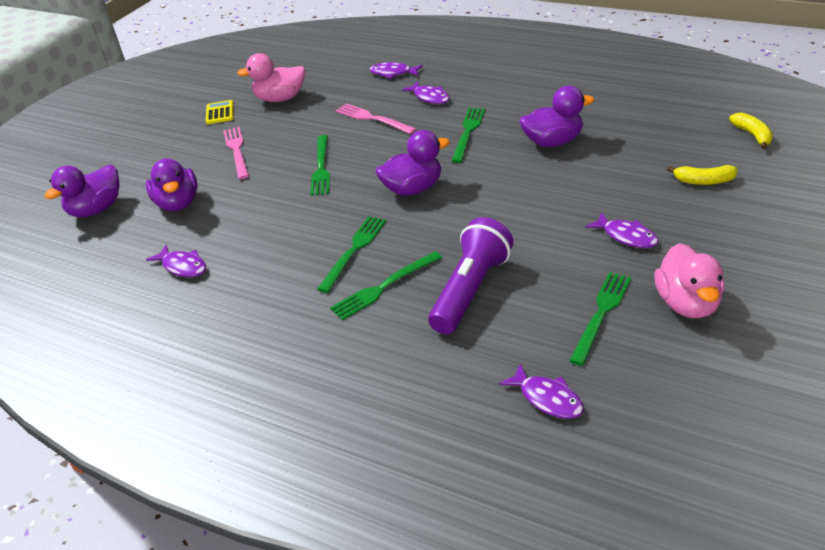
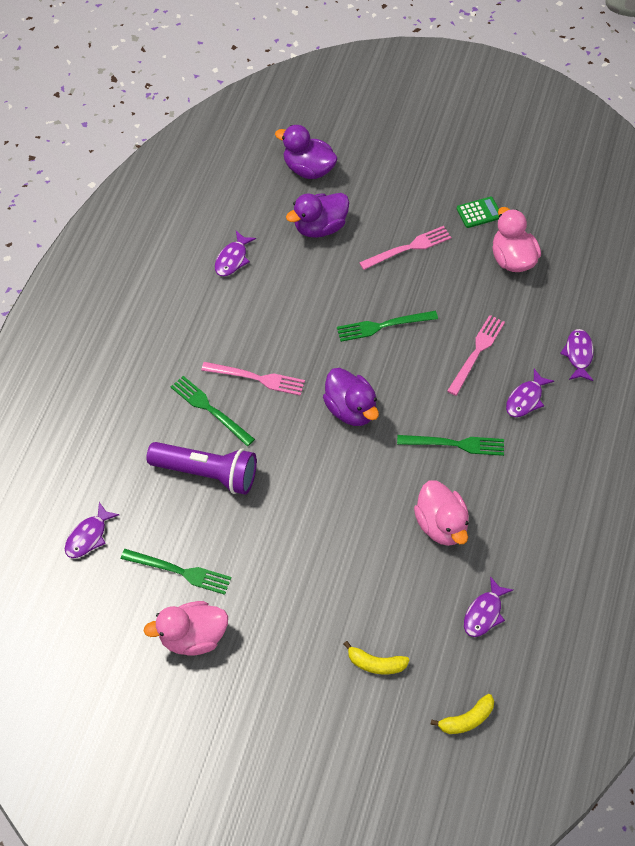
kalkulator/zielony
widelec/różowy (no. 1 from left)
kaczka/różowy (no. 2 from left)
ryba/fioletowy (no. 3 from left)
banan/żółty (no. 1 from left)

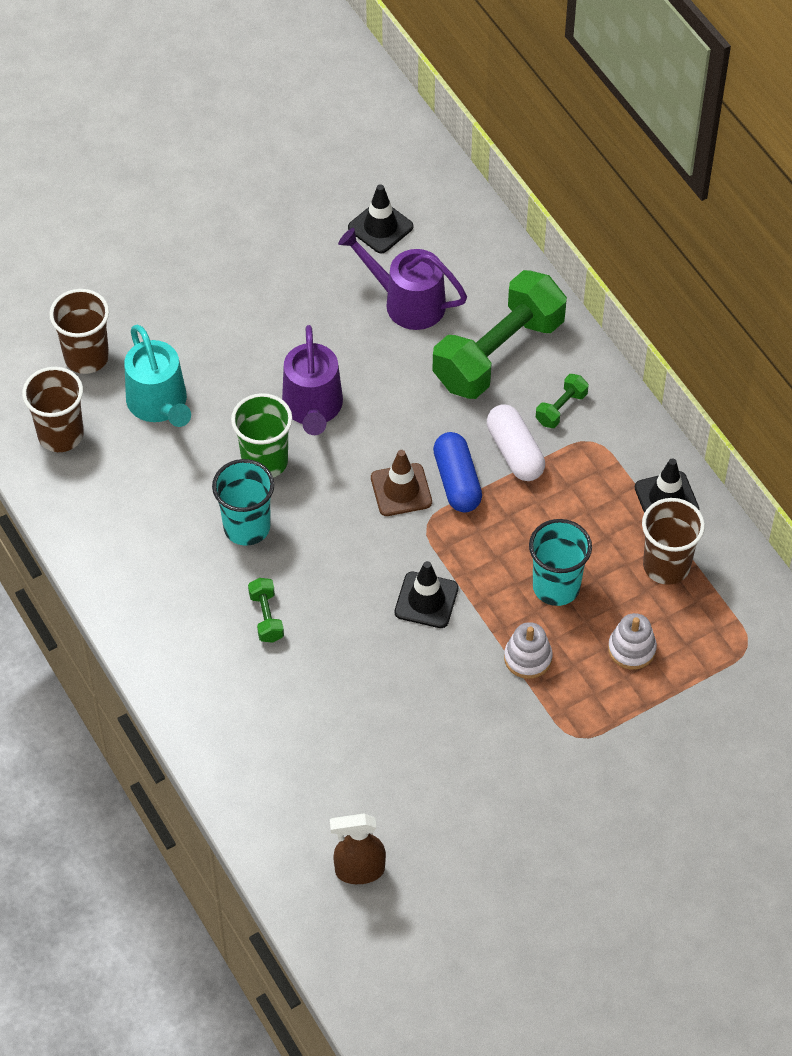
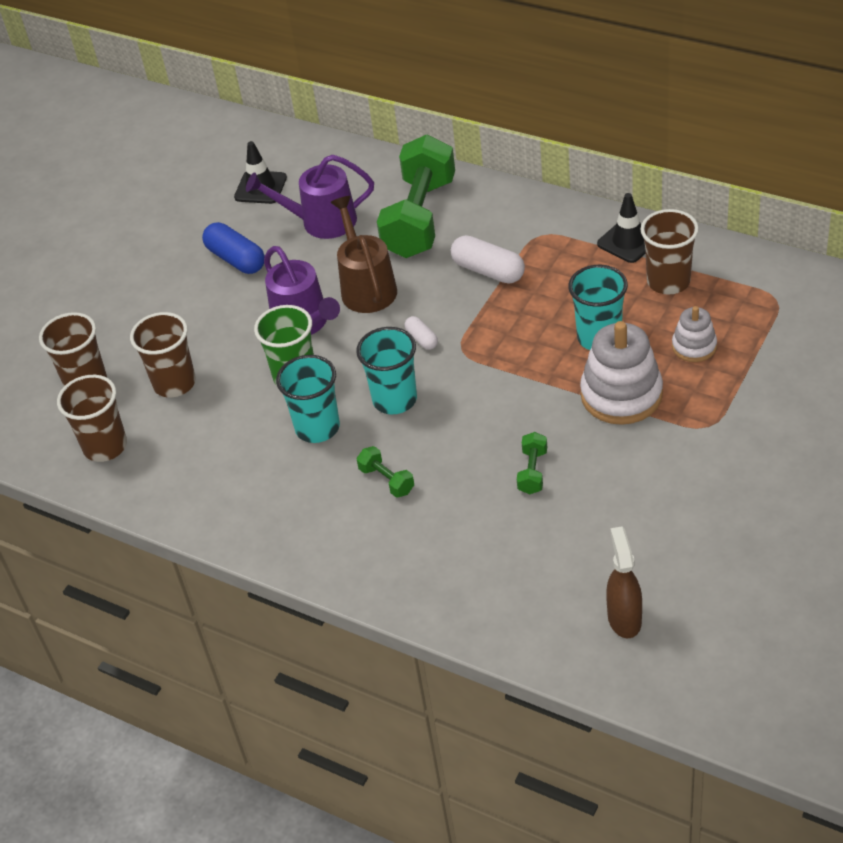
szklanka/brązowy (no. 3 from left)
spryskiwacz/brązowy
kapsułka/biały (no. 1 from left)
pachołek/czarny (no. 2 from left in the first image)
kapsułka/niebieski
zabawka nakładanka/biały (no. 1 from left)
hantel/zielony (no. 3 from left)
konewka/brązowy
szklanka/turkusowy (no. 2 from left)

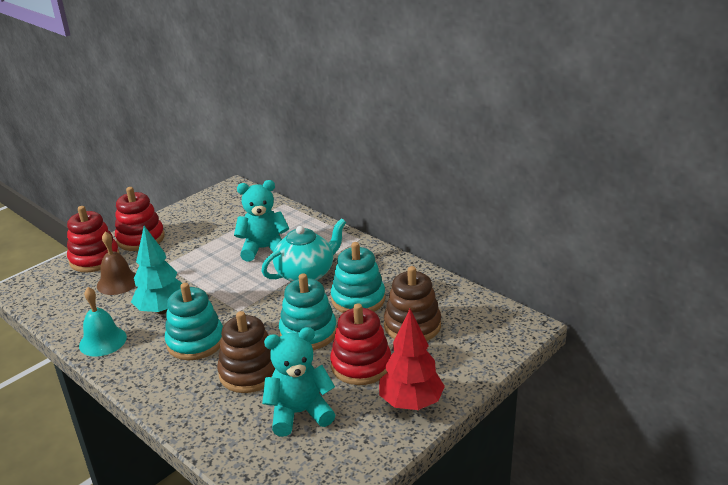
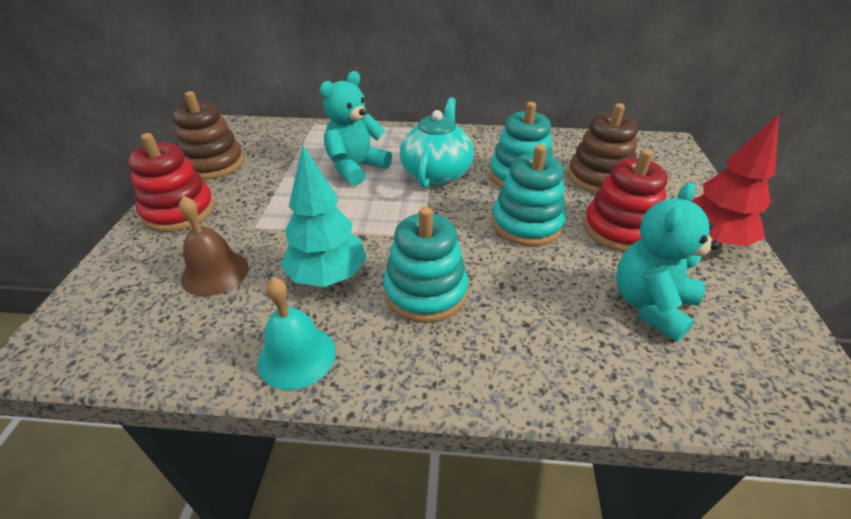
zabawka nakładanka/czerwony (no. 1 from left in the first image)
zabawka nakładanka/brązowy (no. 1 from left)

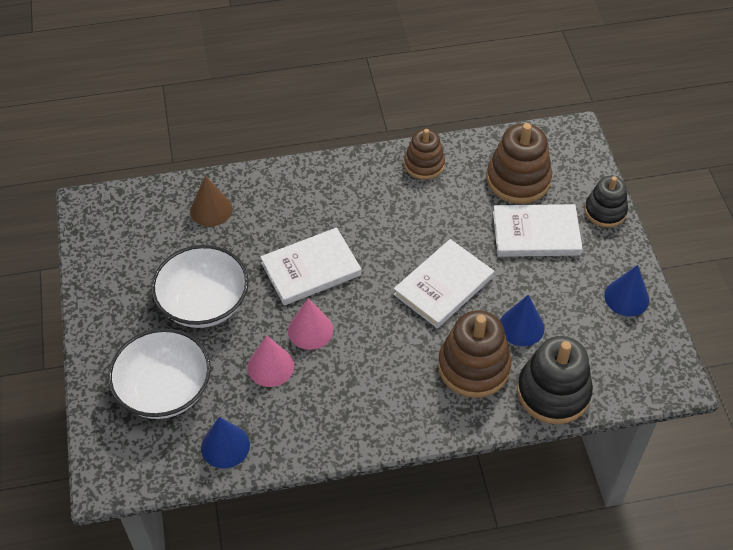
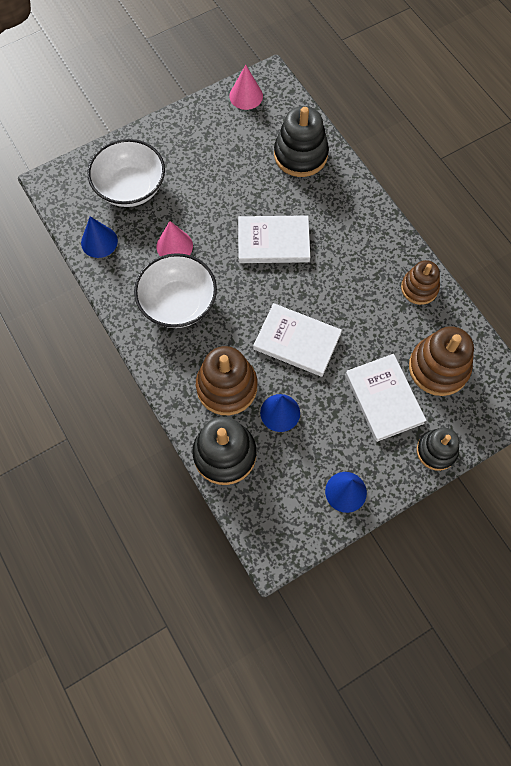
miska/biały (no. 2 from left)
zabawka nakładanka/czarny (no. 2 from left)
książka/biały (no. 1 from left)
stożek/różowy (no. 2 from left)

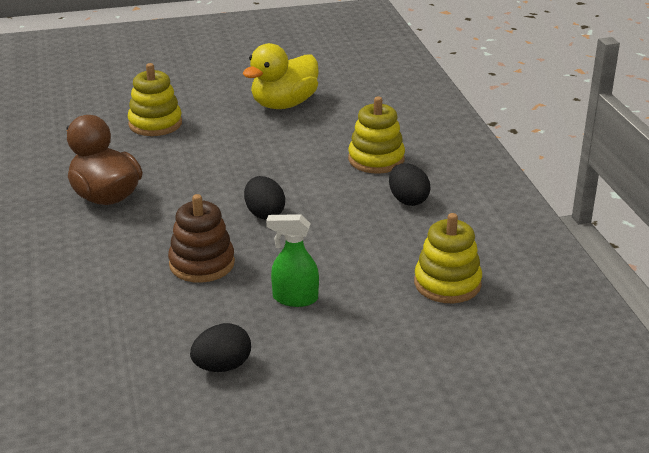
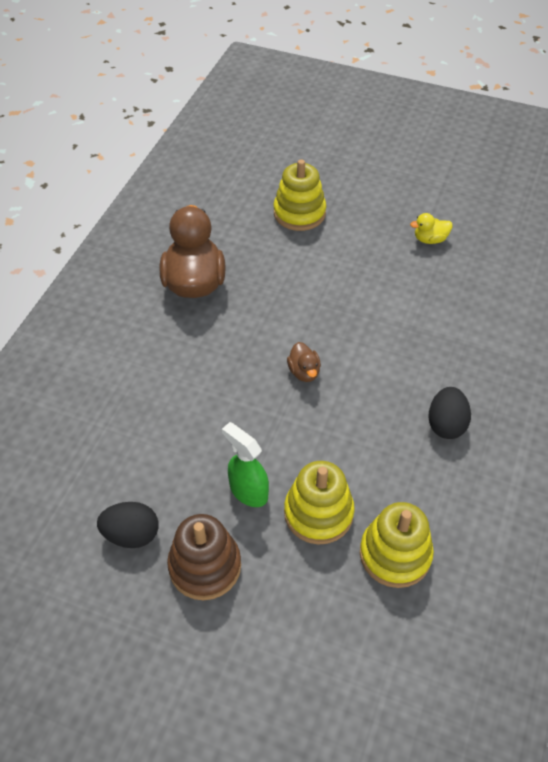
zabawka nakładanka/brązowy
kaczka/żółty
kaczka/brązowy (no. 2 from left)
zabawka nakładanka/żółty (no. 2 from left)

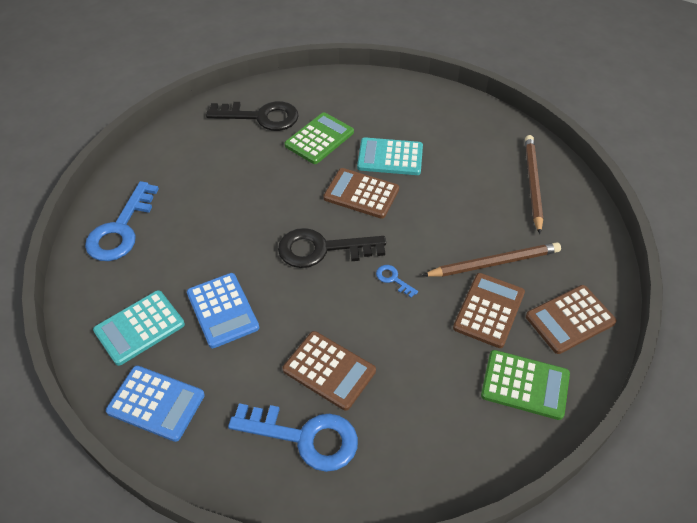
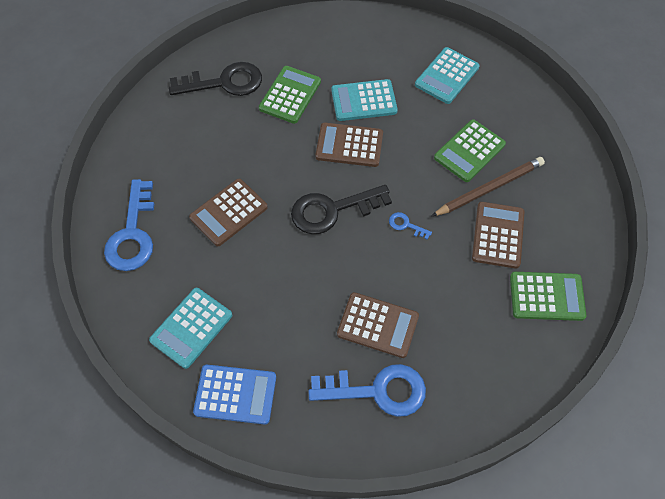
kalkulator/niebieski (no. 2 from left in the first image)
ołówek/brązowy (no. 2 from left in the first image)
kalkulator/brązowy (no. 1 from left)
kalkulator/turkusowy (no. 3 from left)
kalkulator/zielony (no. 2 from left)

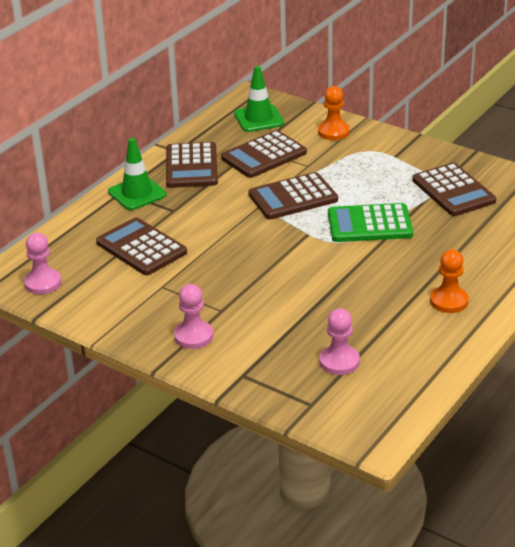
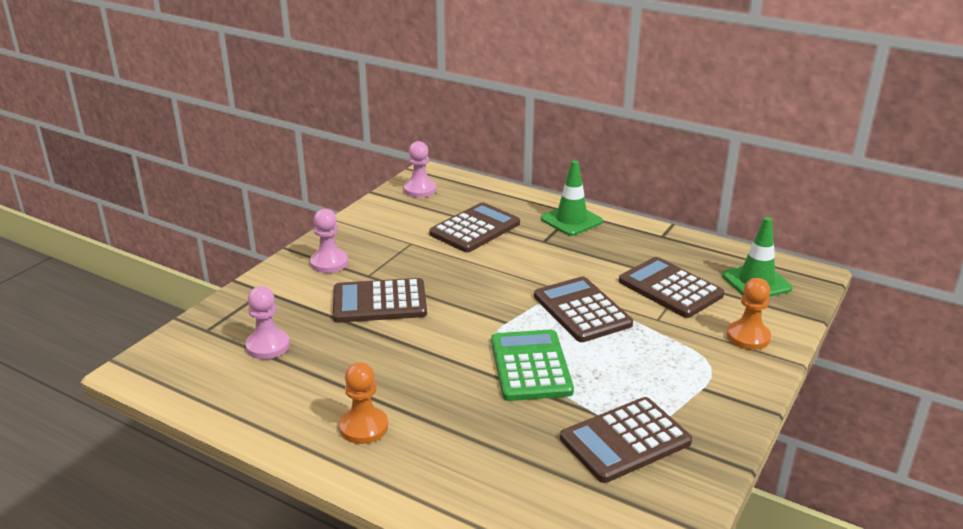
kalkulator/brązowy (no. 1 from left)

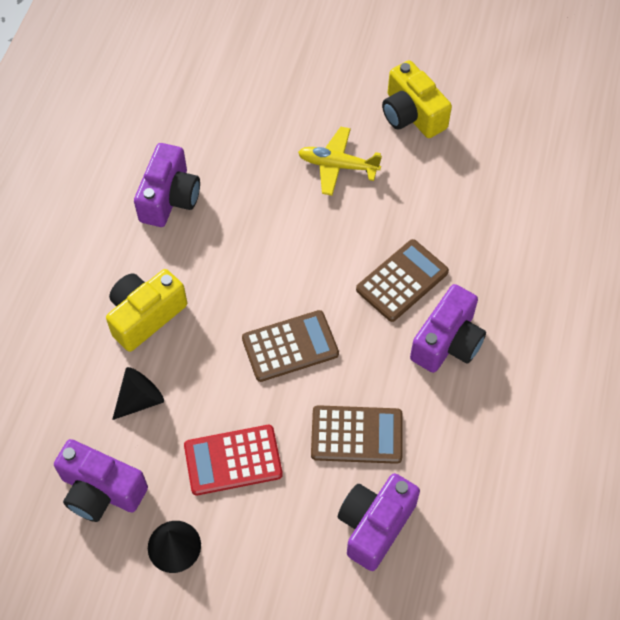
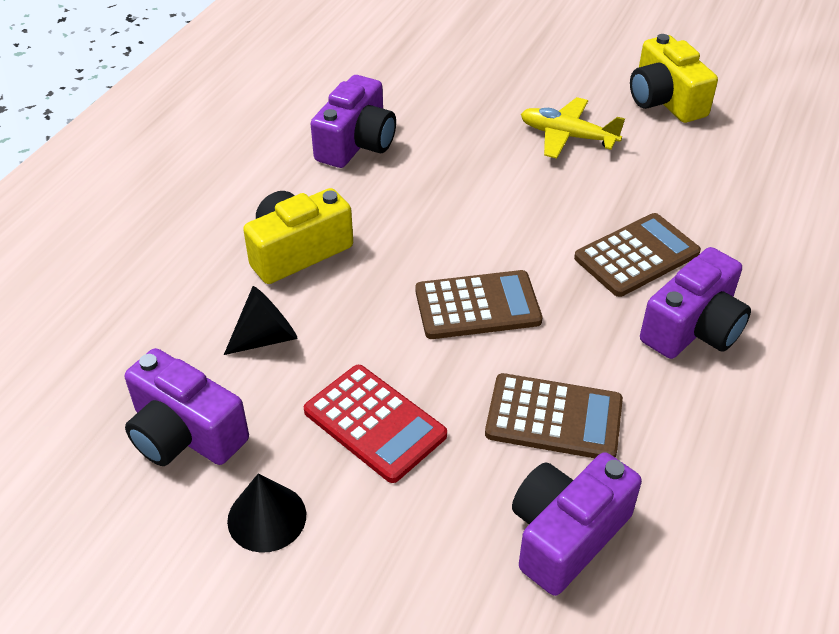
kalkulator/czerwony

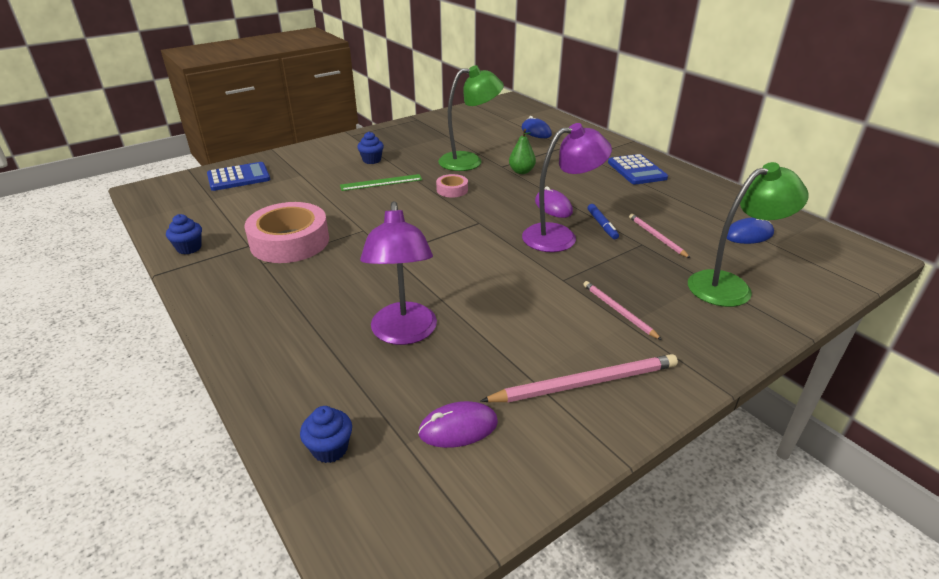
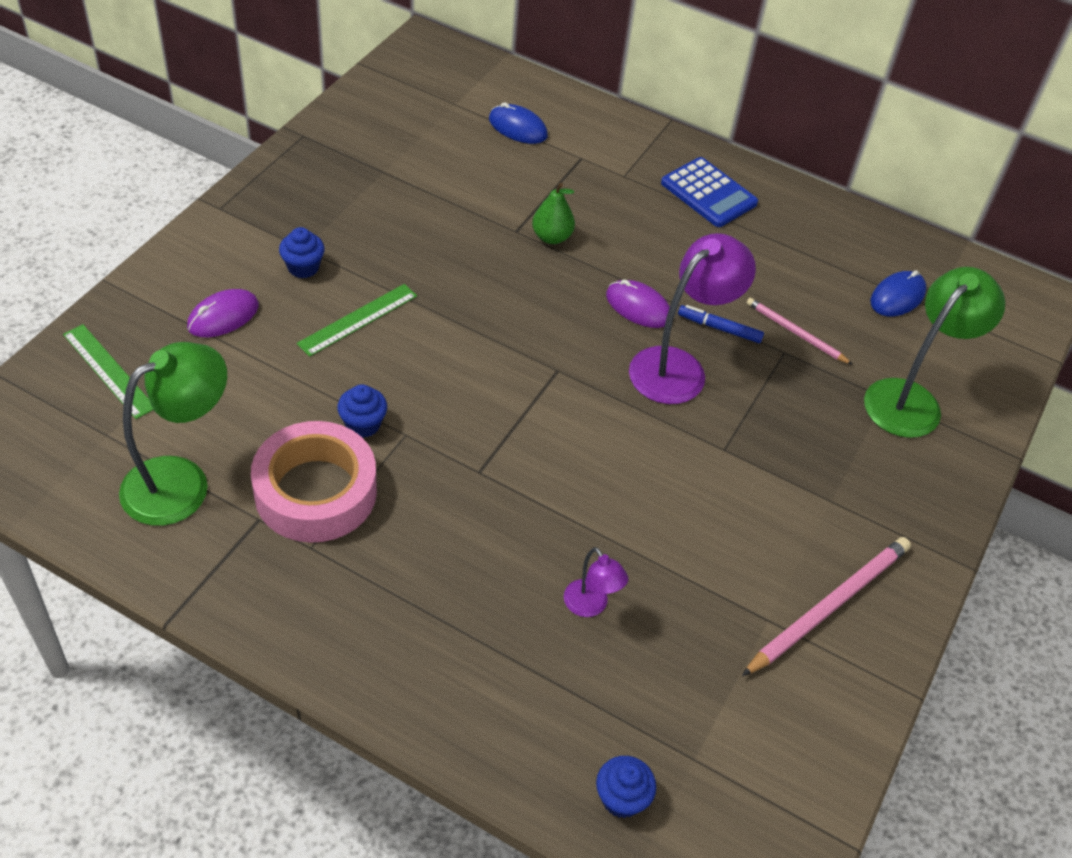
muffinka/niebieski (no. 2 from left)
linijka/zielony (no. 1 from left)
lampka/fioletowy (no. 1 from left)
myszka/fioletowy (no. 1 from left)
taśma klejąca/różowy (no. 2 from left in the first image)
lampka/zielony (no. 1 from left)
ołówek/różowy (no. 2 from left in the first image)
flamaster/niebieski

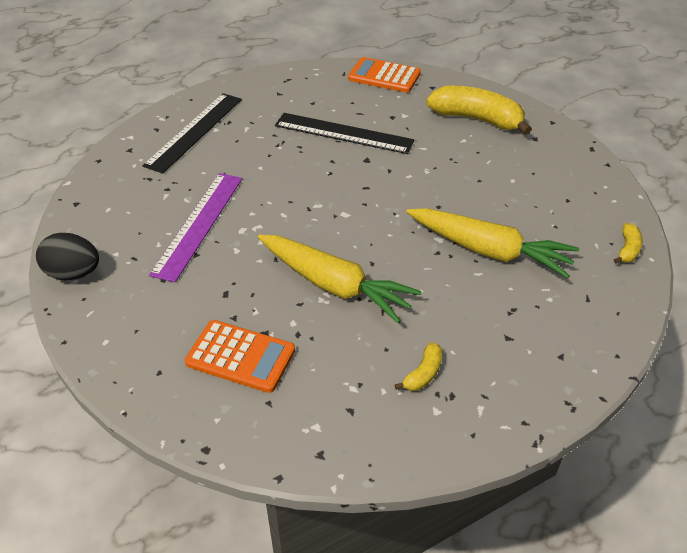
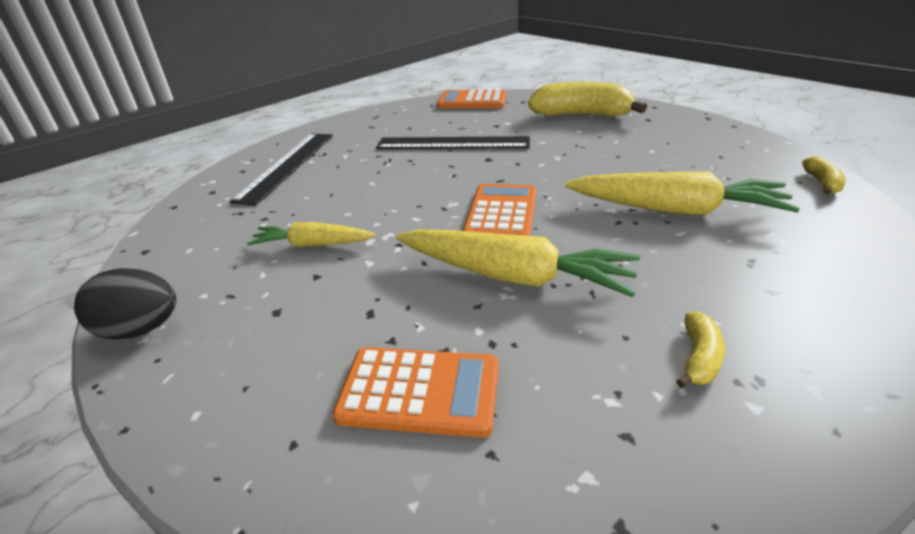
marchewka/żółty (no. 1 from left)
kalkulator/pomarańczowy (no. 3 from left)

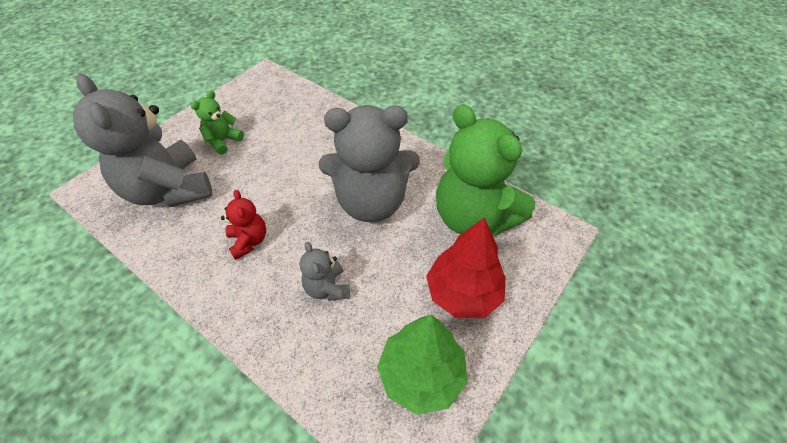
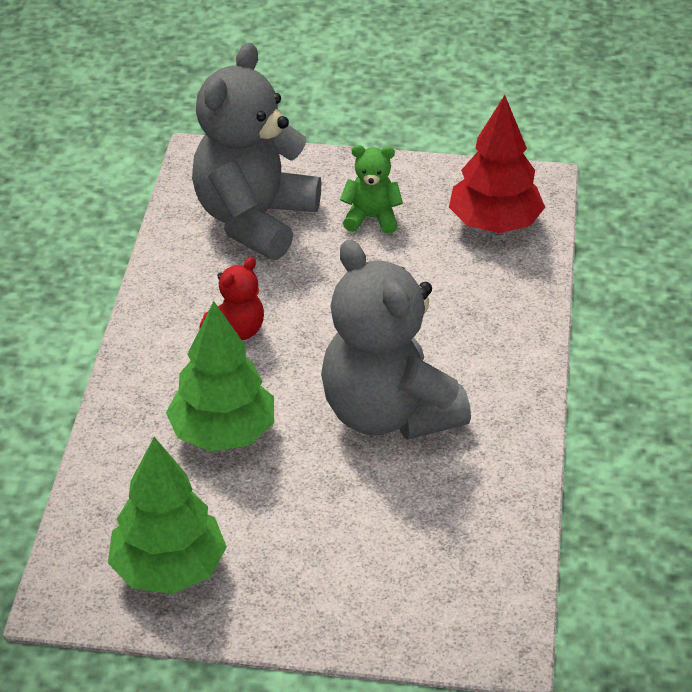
drzewko/zielony (no. 2 from left)
drzewko/czerwony
miś/zielony (no. 2 from left in the first image)

